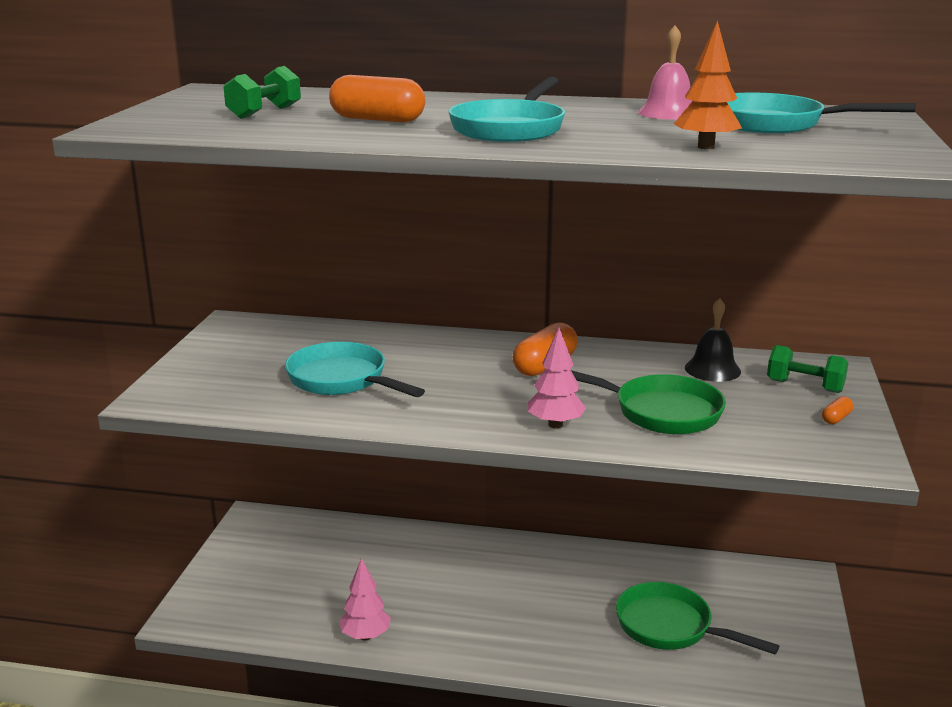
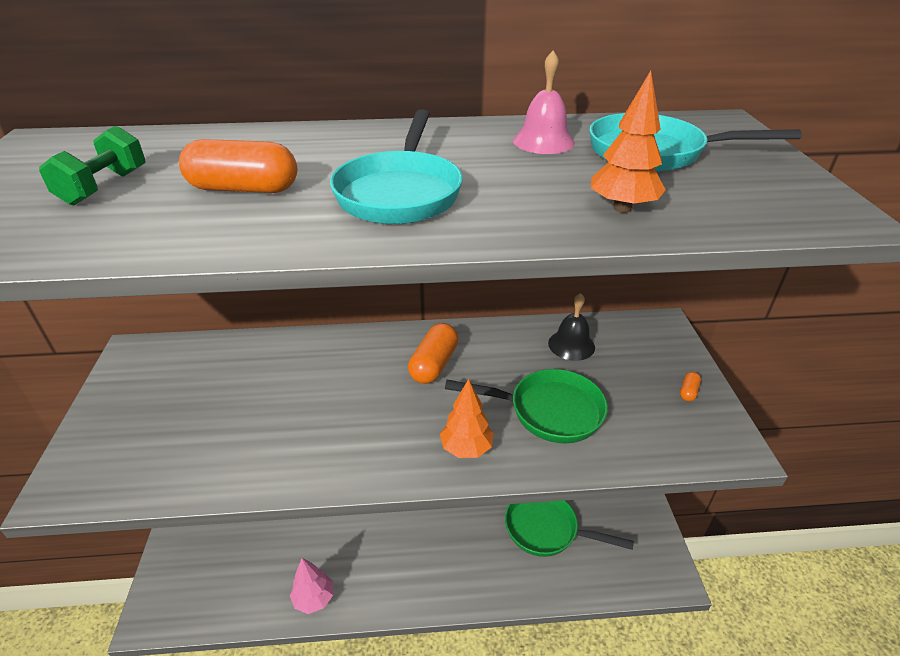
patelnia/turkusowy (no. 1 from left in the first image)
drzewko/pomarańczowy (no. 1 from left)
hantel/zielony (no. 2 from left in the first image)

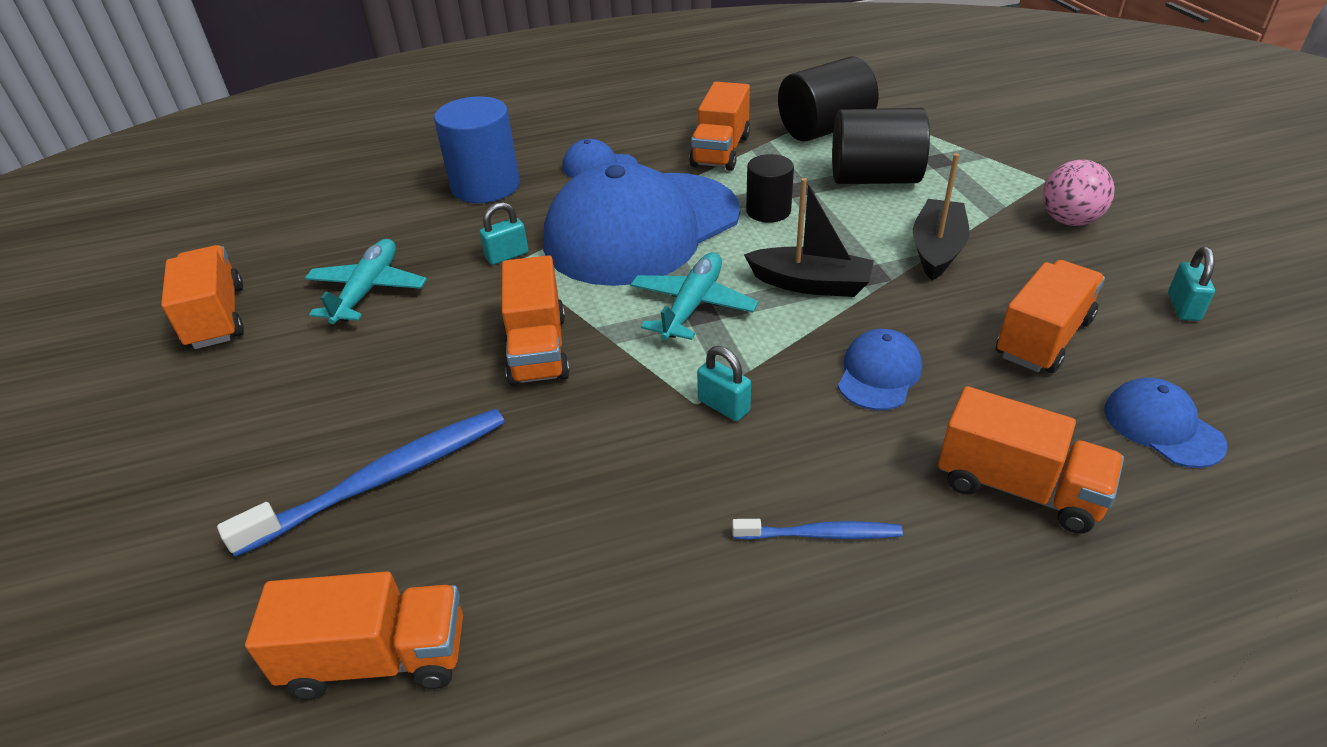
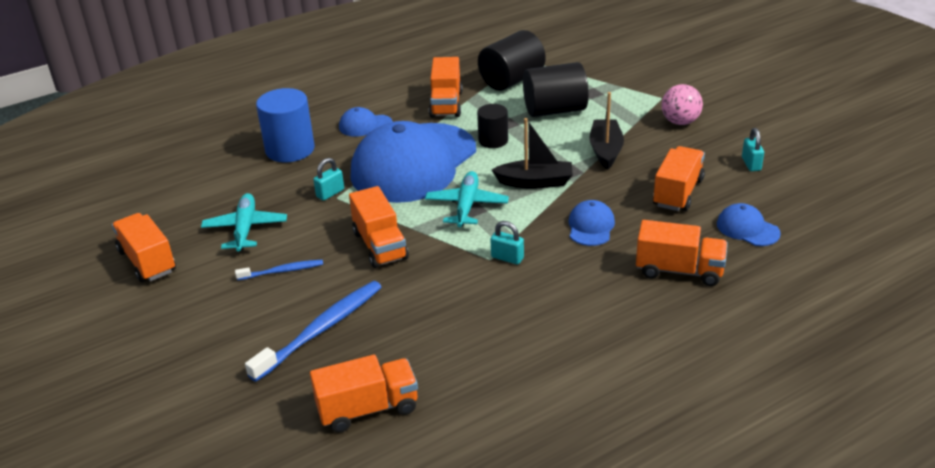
szczoteczka do zębów/niebieski (no. 1 from left)

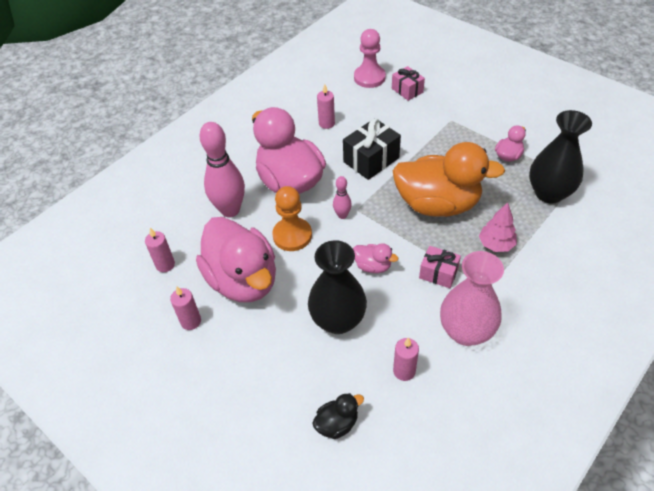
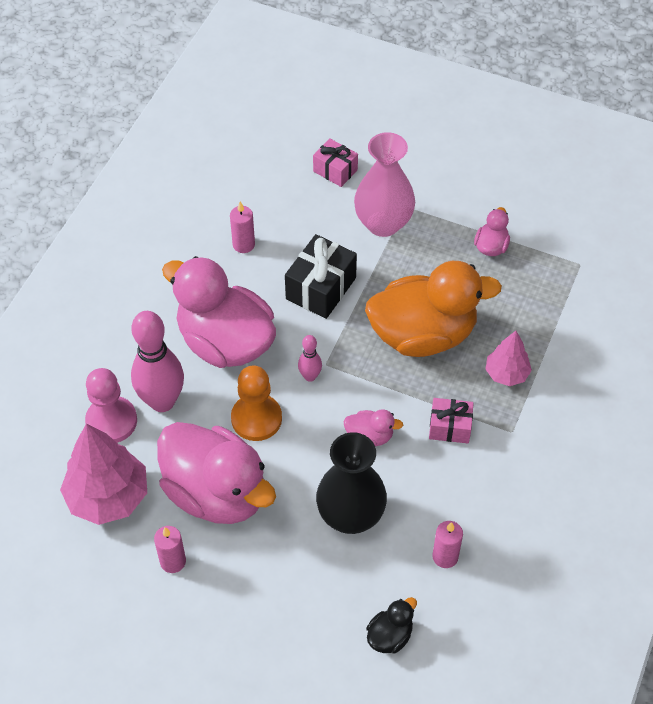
drzewko/różowy (no. 1 from left)
pionek/różowy
wazon/różowy
wazon/czarny (no. 2 from left in the first image)

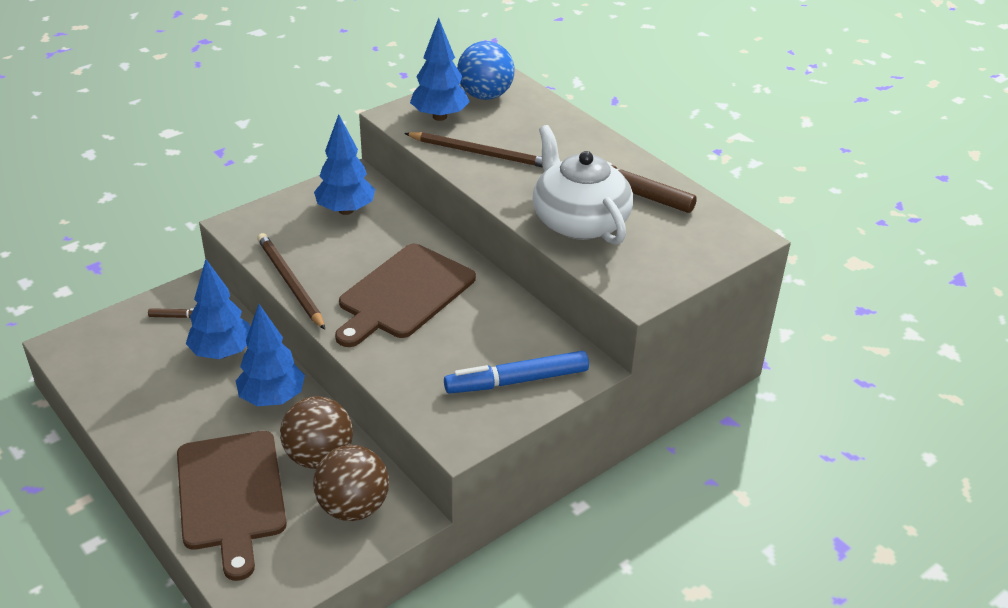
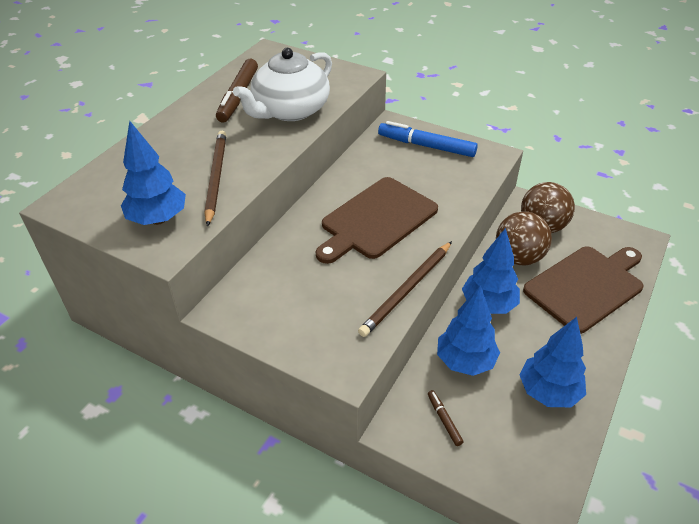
drzewko/niebieski (no. 4 from left)
deska do krojenia/brązowy (no. 1 from left)
flamaster/niebieski
piłka/niebieski

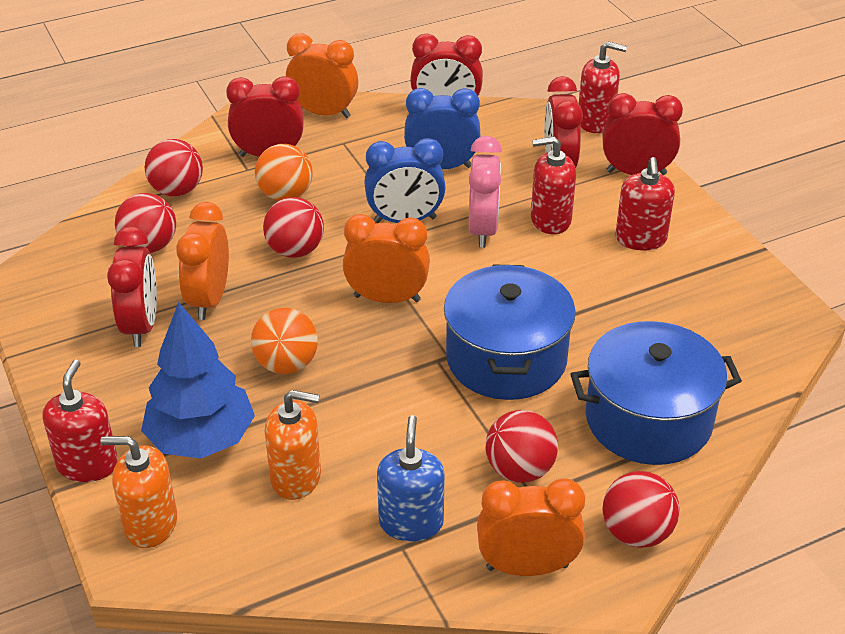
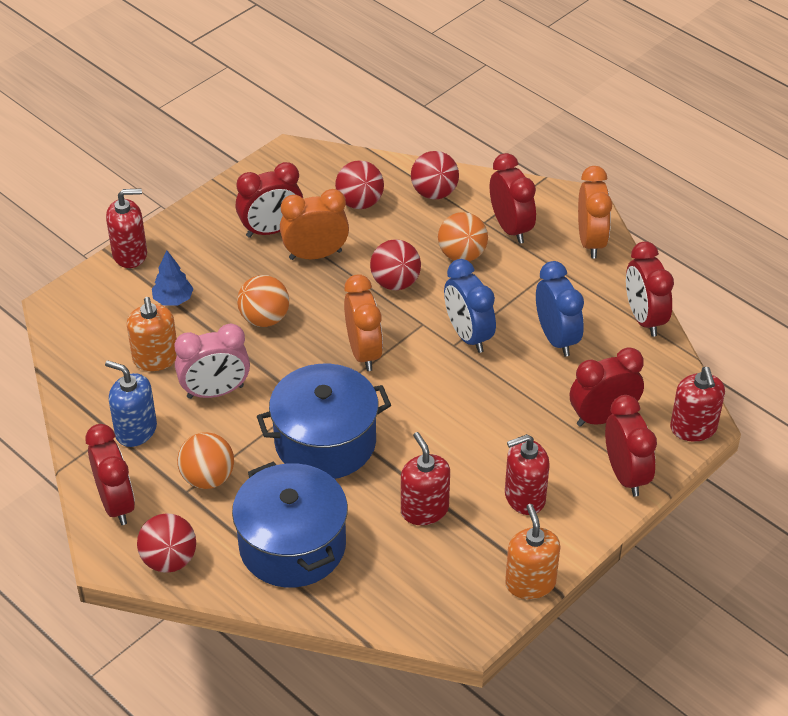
dozownik mydła/pomarańczowy (no. 2 from left)
drzewko/niebieski
dozownik mydła/niebieski
budzik/różowy
budzik/czerwony (no. 1 from left)
piłka/pomarańczowy (no. 1 from left)
dozownik mydła/czerwony (no. 2 from left)

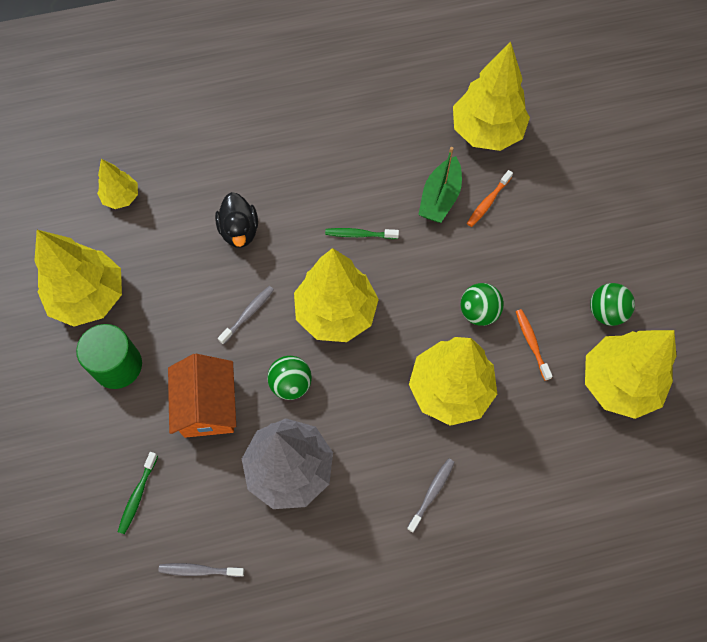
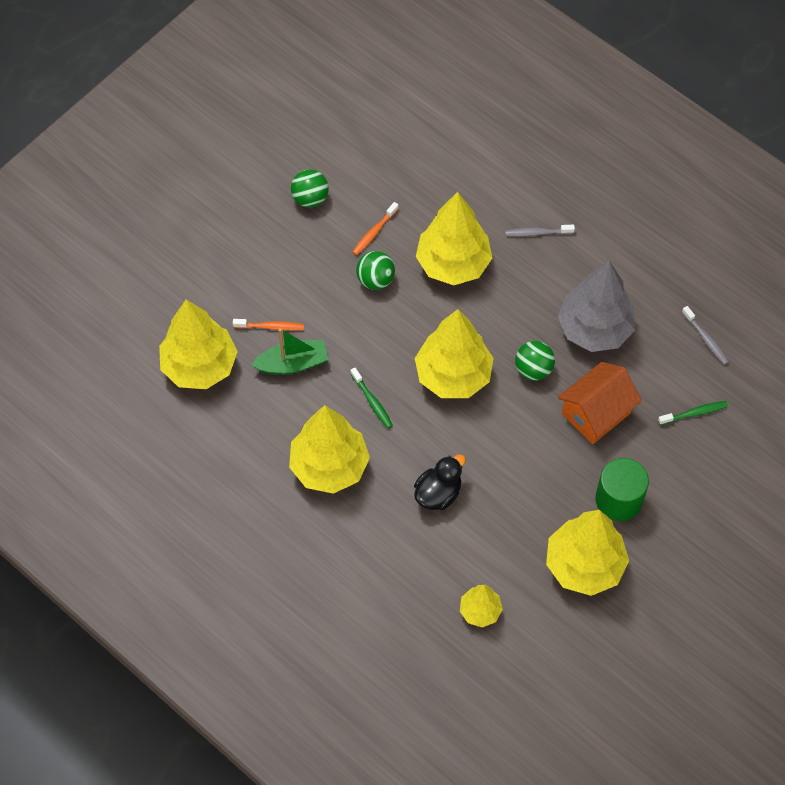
szczoteczka do zębów/szary (no. 2 from left in the first image)
drzewko/żółty (no. 2 from left)

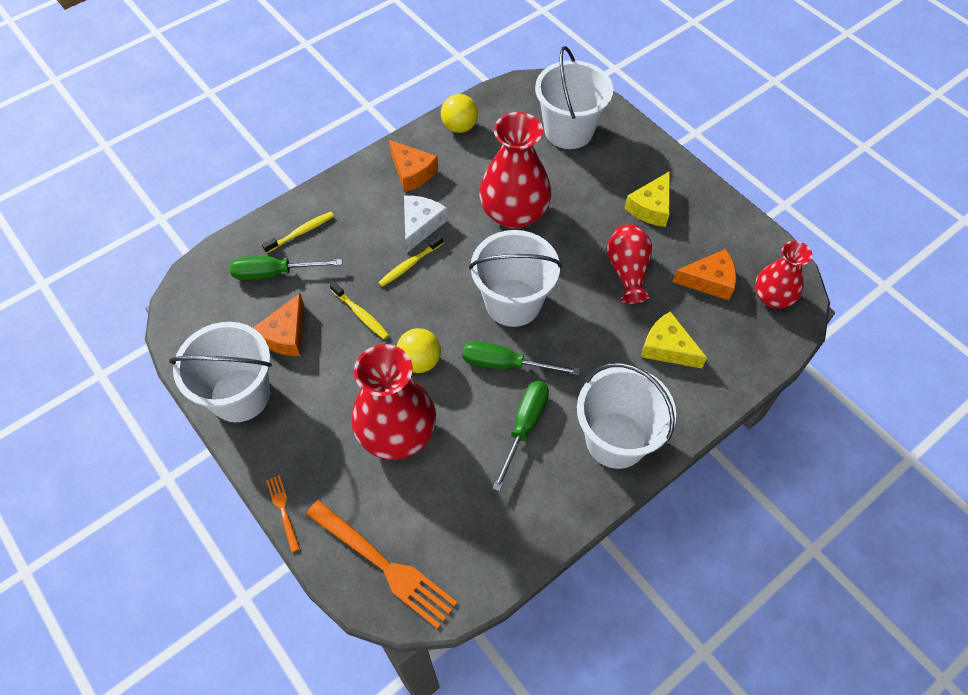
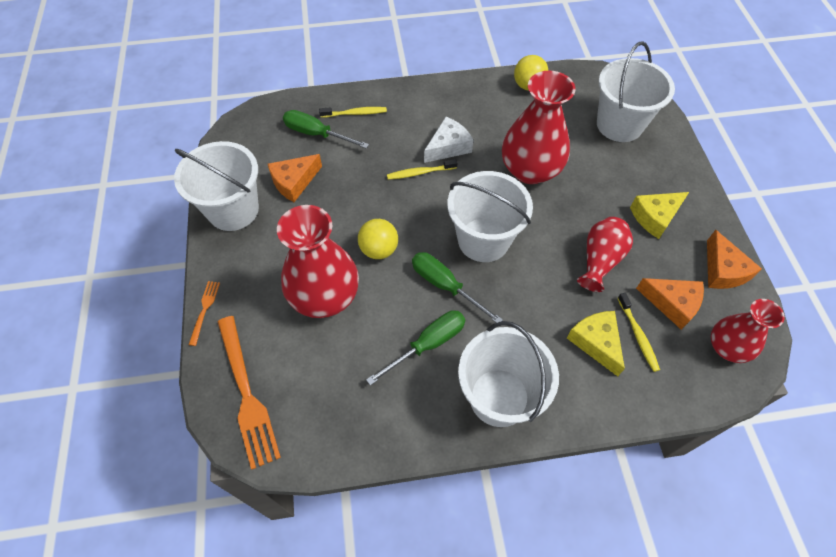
szczoteczka do zębów/żółty (no. 3 from left)
ser/pomarańczowy (no. 3 from left)

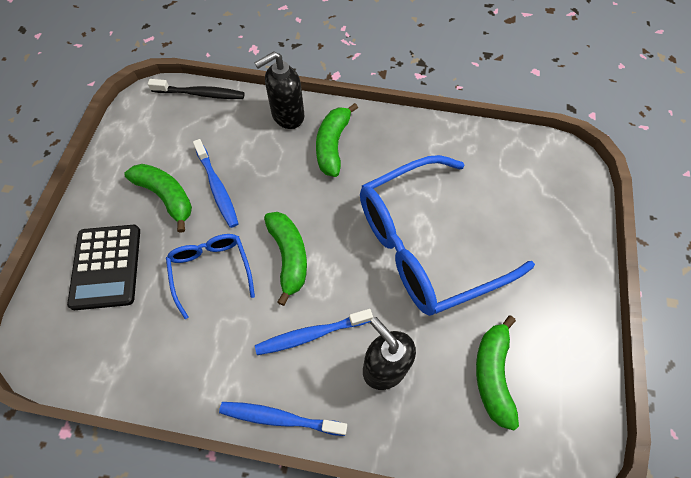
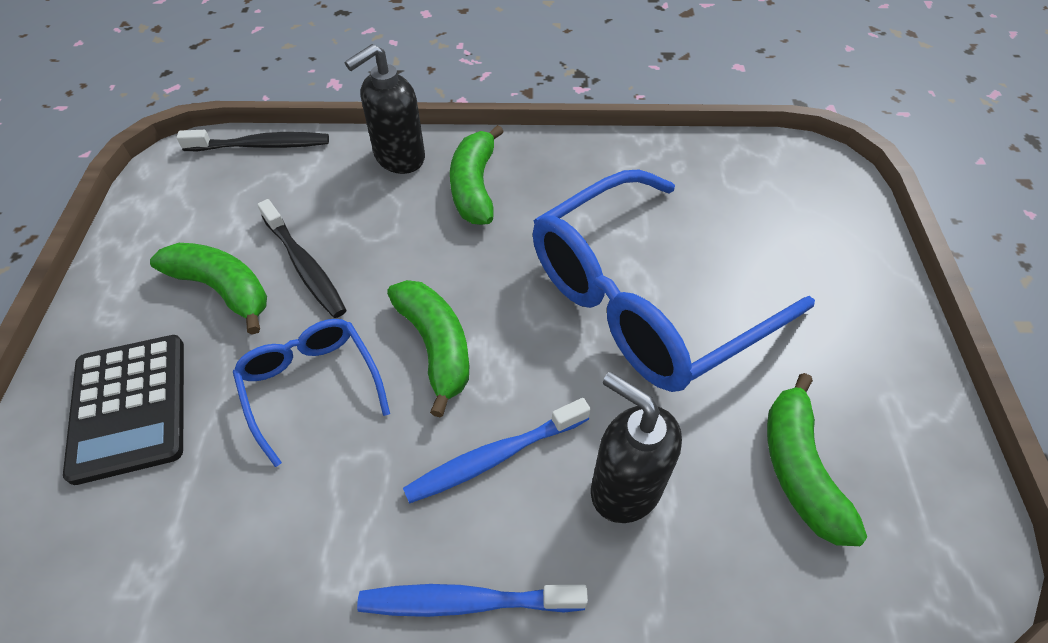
szczoteczka do zębów/czarny (no. 2 from left)

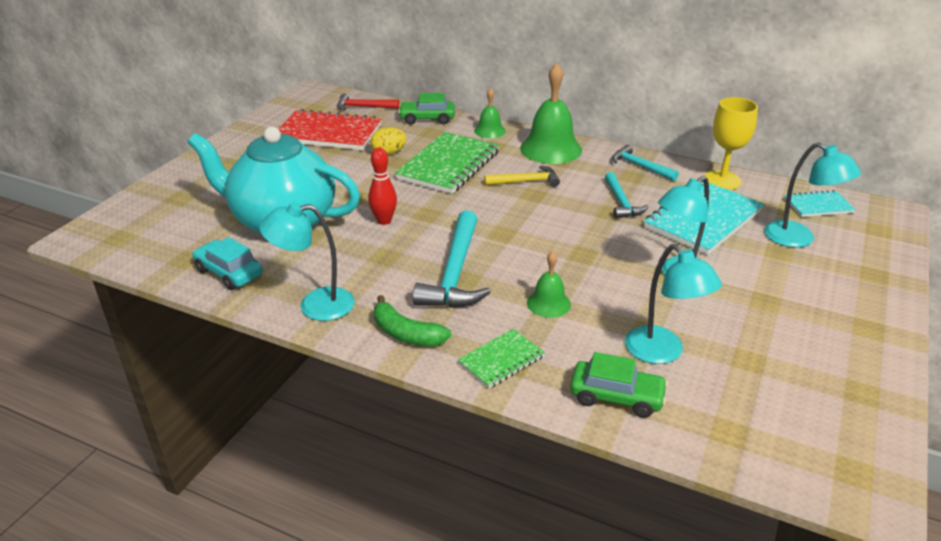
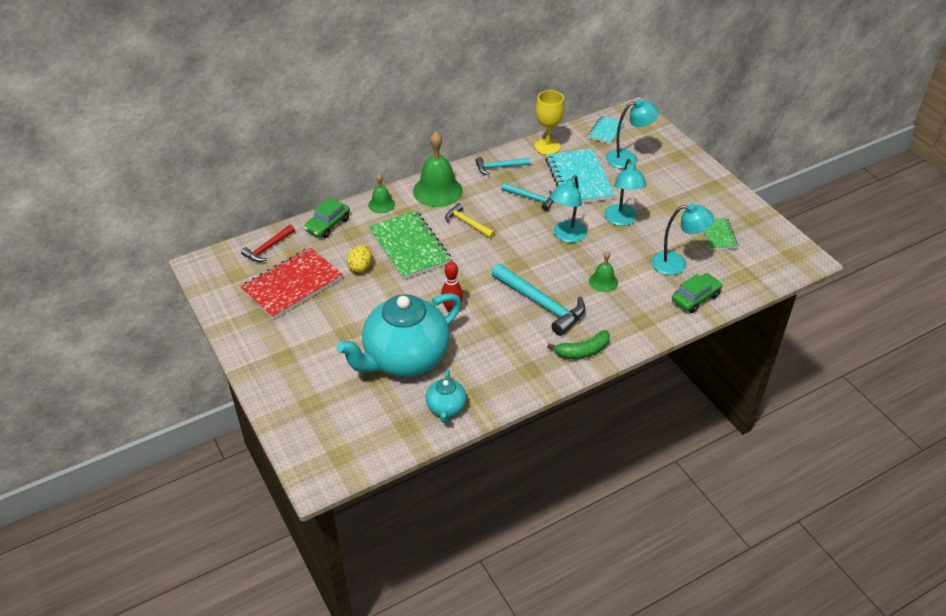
imbryk/turkusowy (no. 2 from left)
lampka/turkusowy (no. 1 from left)
zeszyt/zielony (no. 2 from left)
młotek/żółty

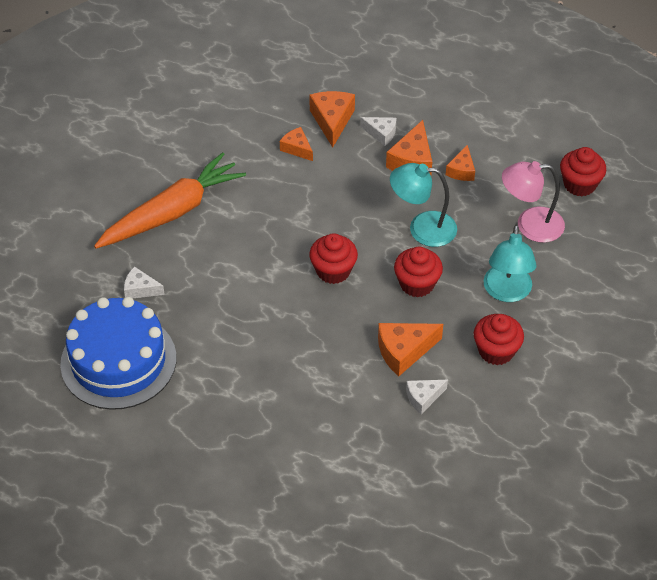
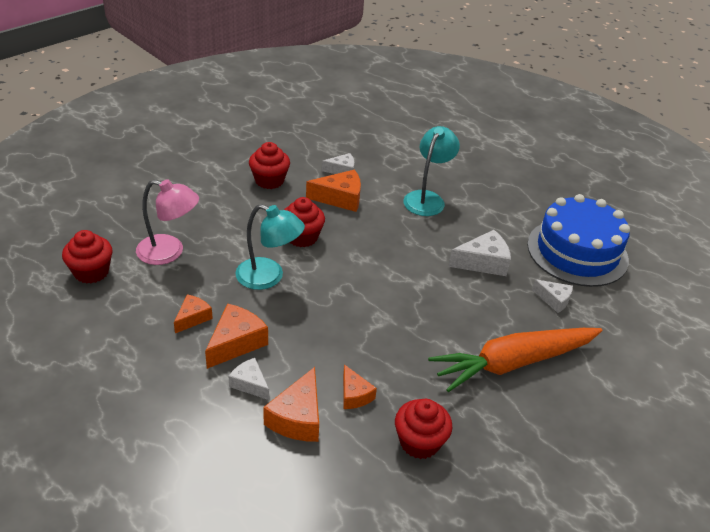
muffinka/czerwony (no. 4 from left)
lampka/turkusowy (no. 2 from left)
ser/biały (no. 3 from left)

